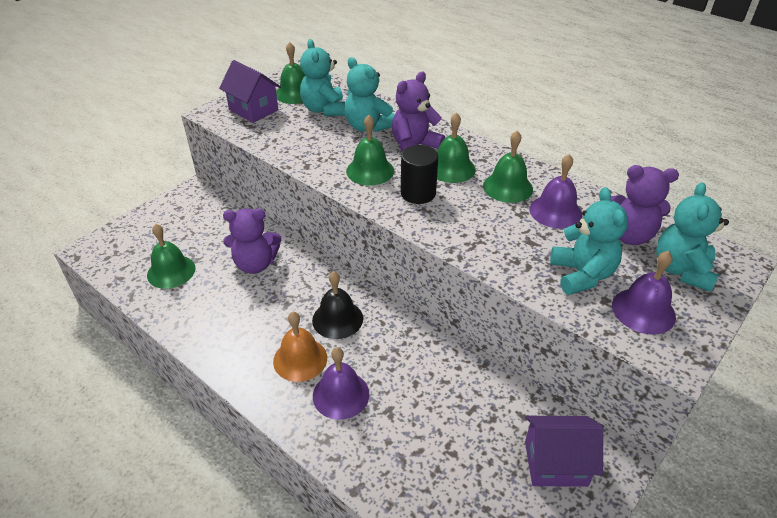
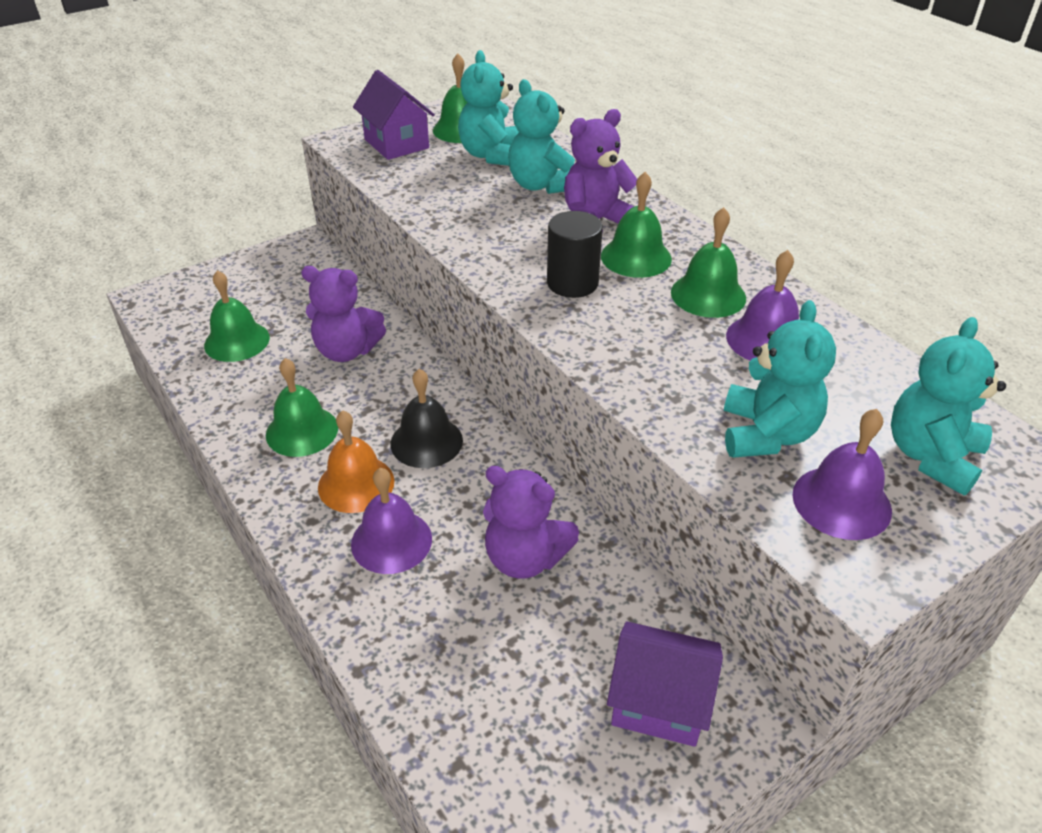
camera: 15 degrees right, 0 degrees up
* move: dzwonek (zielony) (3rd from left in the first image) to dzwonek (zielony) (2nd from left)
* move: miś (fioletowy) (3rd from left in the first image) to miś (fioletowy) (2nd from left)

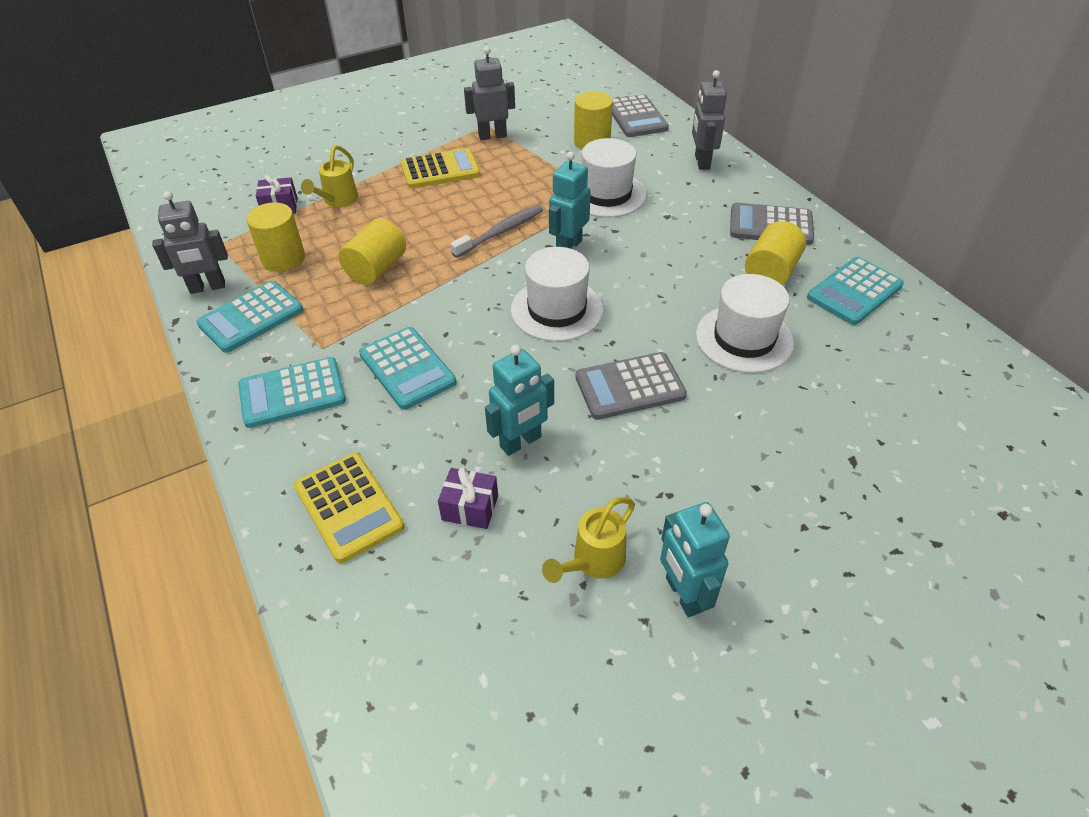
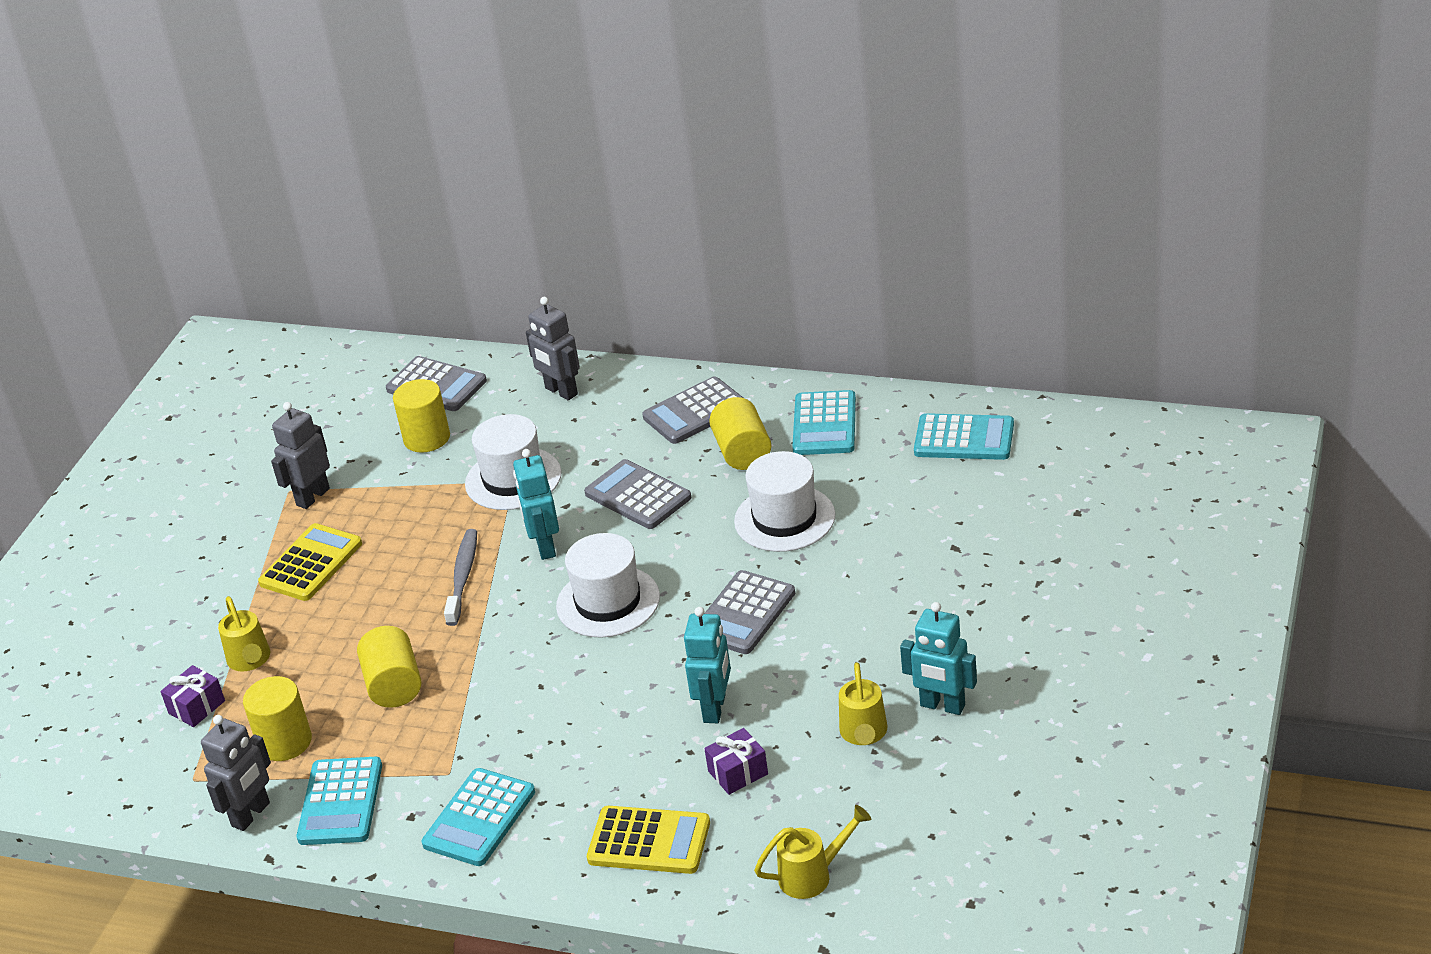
camera: 40 degrees left, 10 degrees down
* insert: kalkulator (szary) (2nd from left)
* insert: konewka (żółty) (2nd from left)
* move: kalkulator (turkusowy) (3rd from left in the first image) to kalkulator (turkusowy) (4th from left)

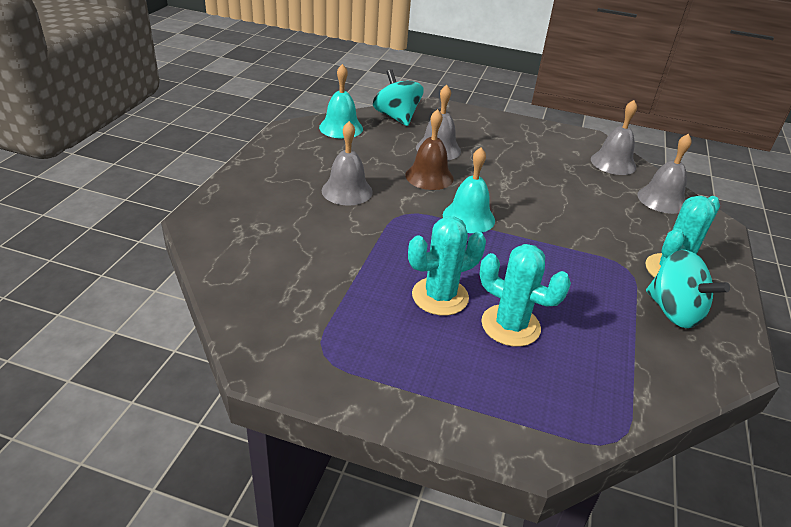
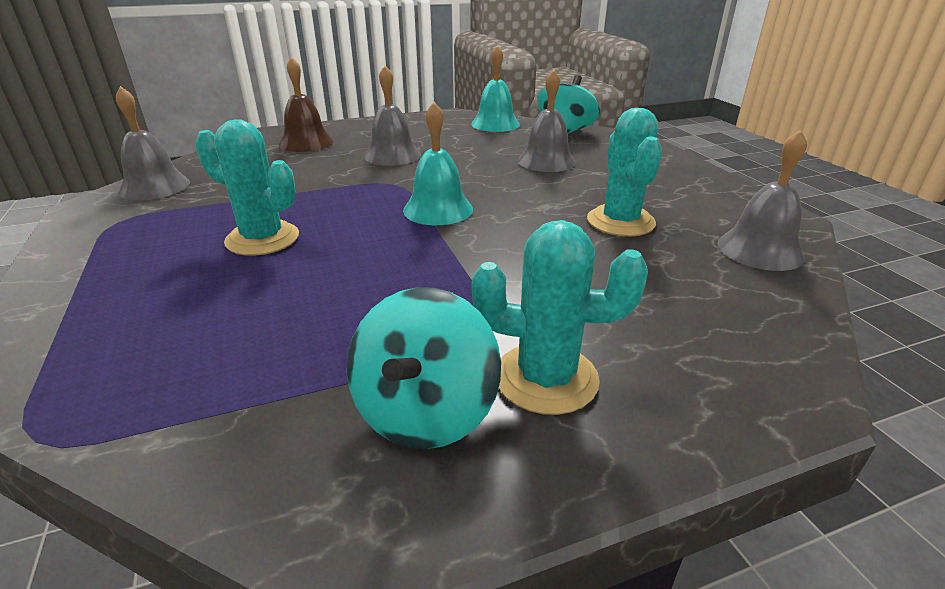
camera: 55 degrees right, 5 degrees down
* move: dzwonek (szary) (4th from left in the first image) to dzwonek (szary) (1st from left)
* move: dzwonek (brązowy)
* move: kaktus (turkusowy) (2nd from left in the first image) to kaktus (turkusowy) (3rd from left)

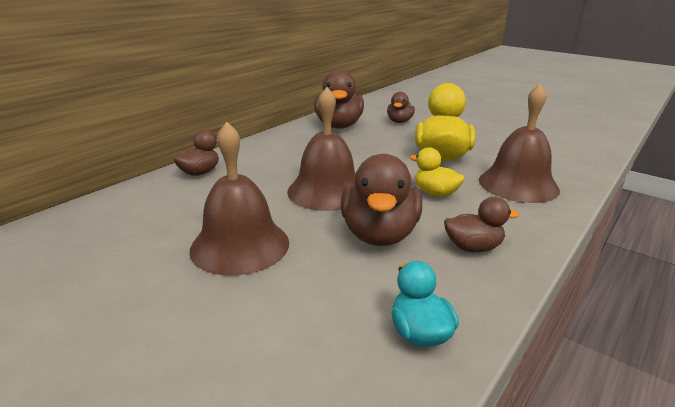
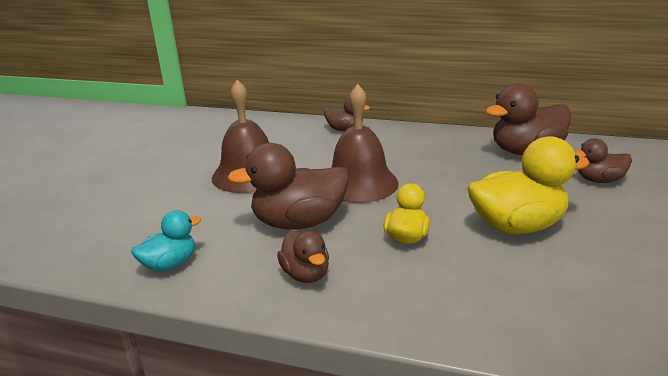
camera: 70 degrees right, 0 degrees up
* delete: dzwonek (brązowy) (3rd from left)

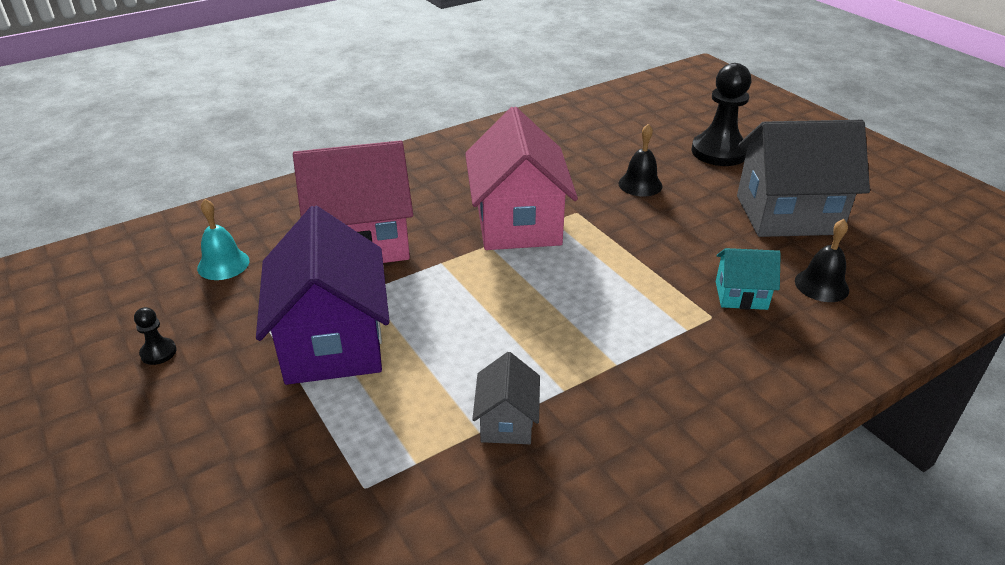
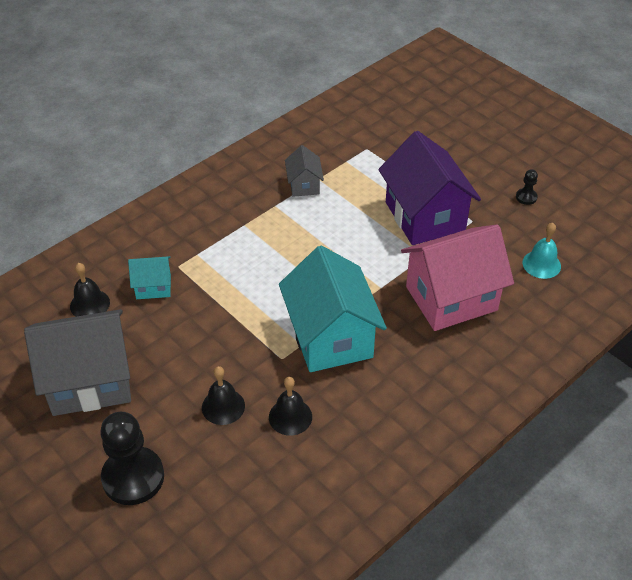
camera: 170 degrees right, 10 degrees up
* insert: dzwonek (czarny) (3rd from left)
* recolor: domek (różowy) (2nd from left) to domek (turkusowy) (2nd from left)

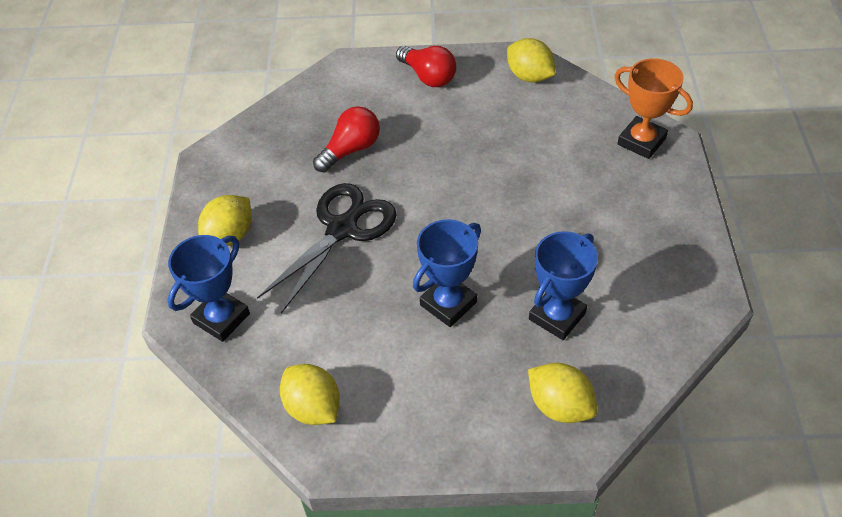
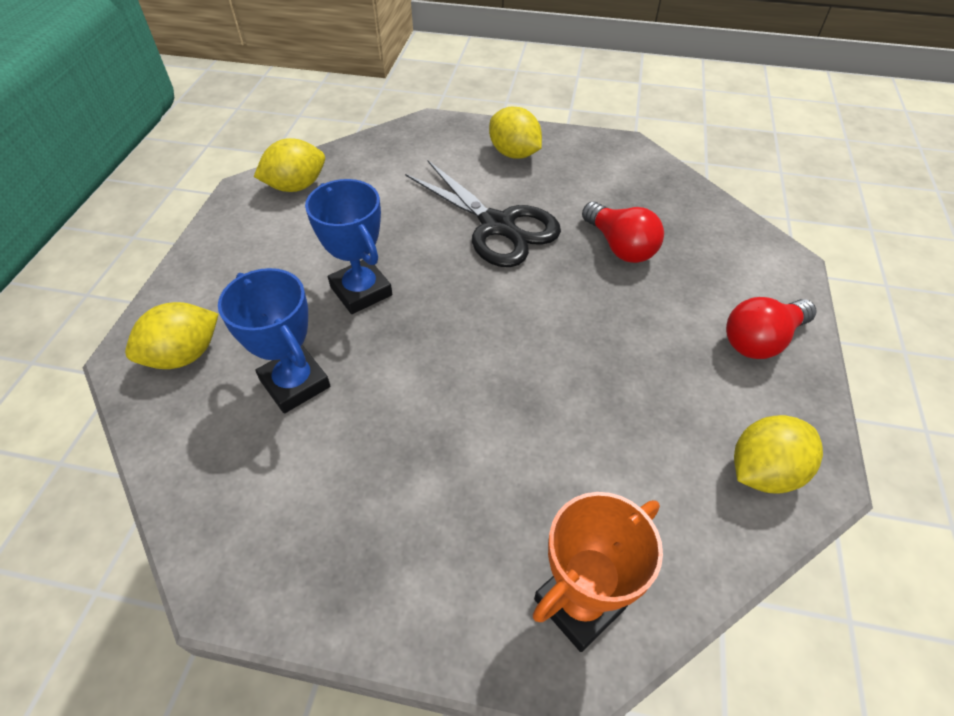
camera: 100 degrees right, 0 degrees up
* delete: puchar (niebieski) (1st from left)

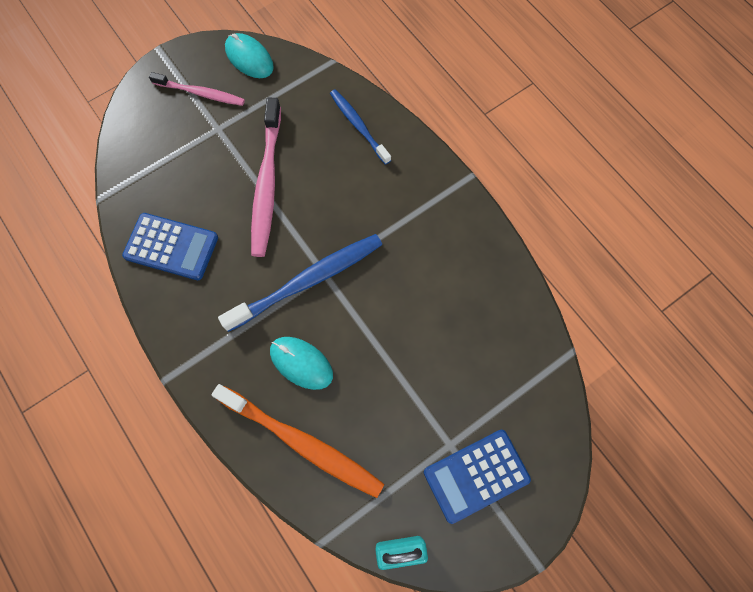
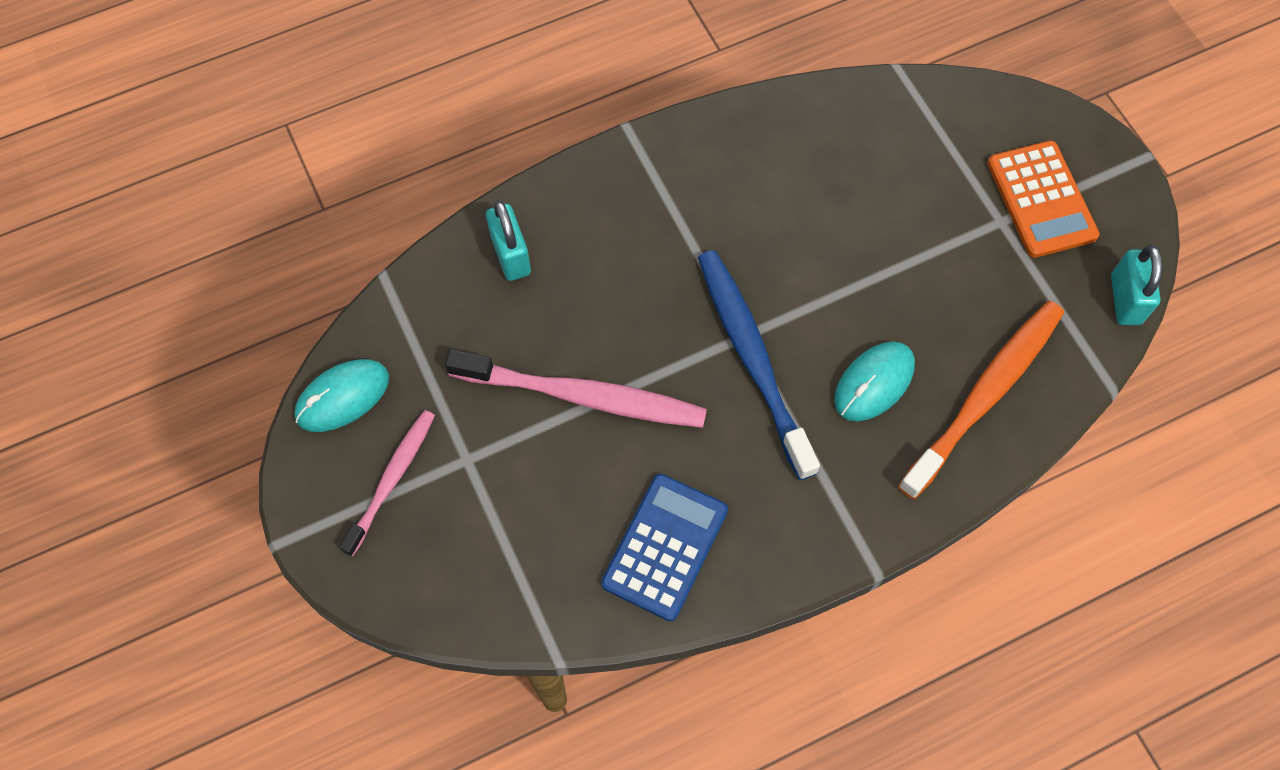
camera: 80 degrees left, 5 degrees down
* replace: szczoteczka do zębów (niebieski) (2nd from left) to kłódka (turkusowy) (1st from left)
* recolor: kalkulator (niebieski) (2nd from left) to kalkulator (pomarańczowy)

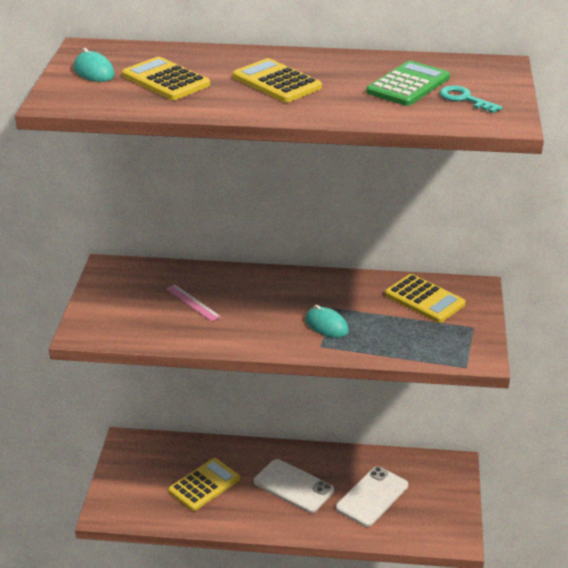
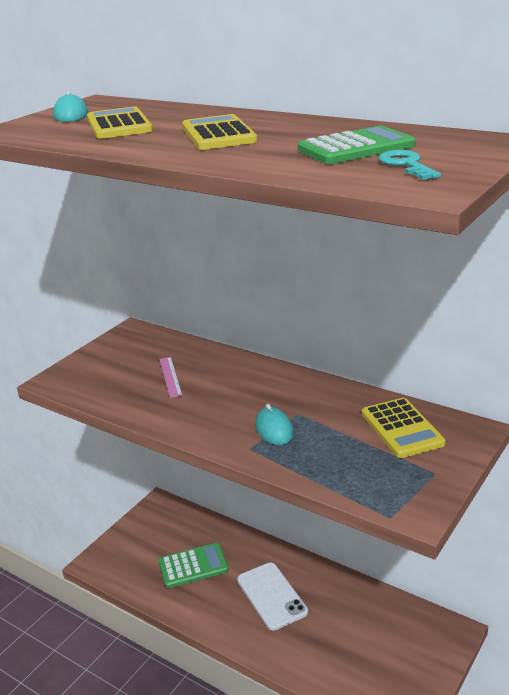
camera: 30 degrees right, 5 degrees down
* recolor: kalkulator (żółty) (2nd from left) to kalkulator (zielony) (1st from left)
* delete: telefon (biały) (2nd from left)

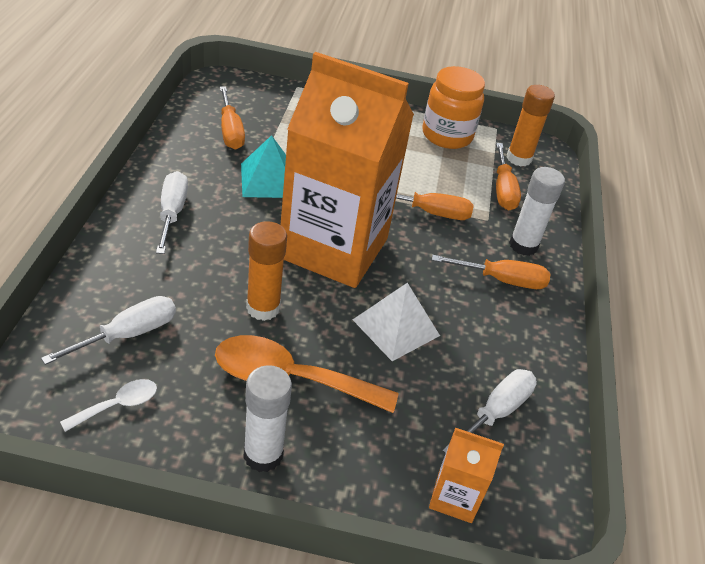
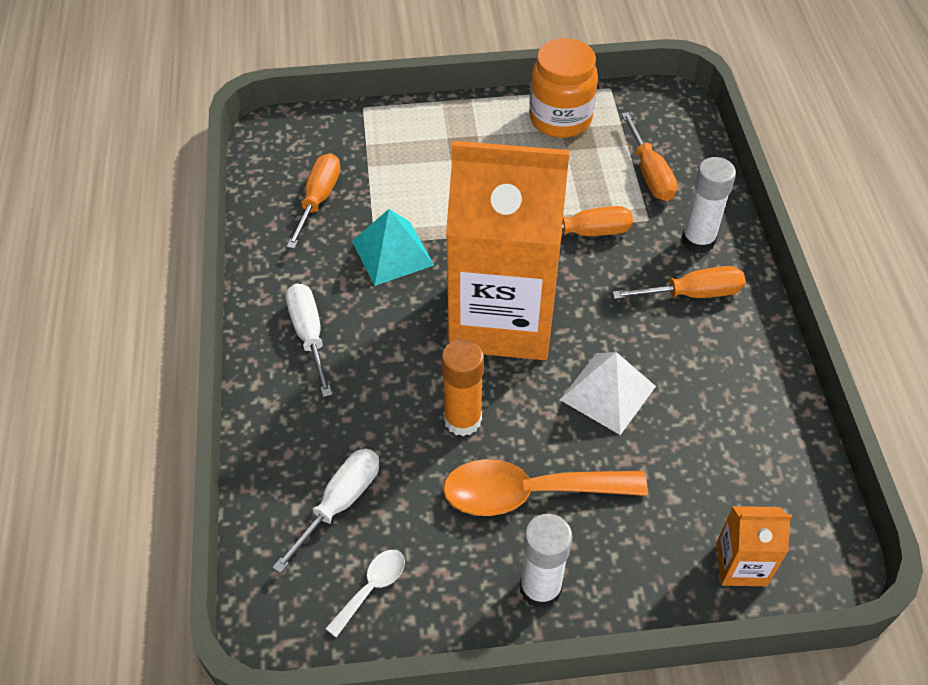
camera: 10 degrees left, 10 degrees up
* rotate: śrubokręt (pomarańczowy) (1st from left) 135 degrees counterclockwise
* delete: śrubokręt (biały) (3rd from left)
* delete: klej w sztyfcie (pomarańczowy) (2nd from left)

